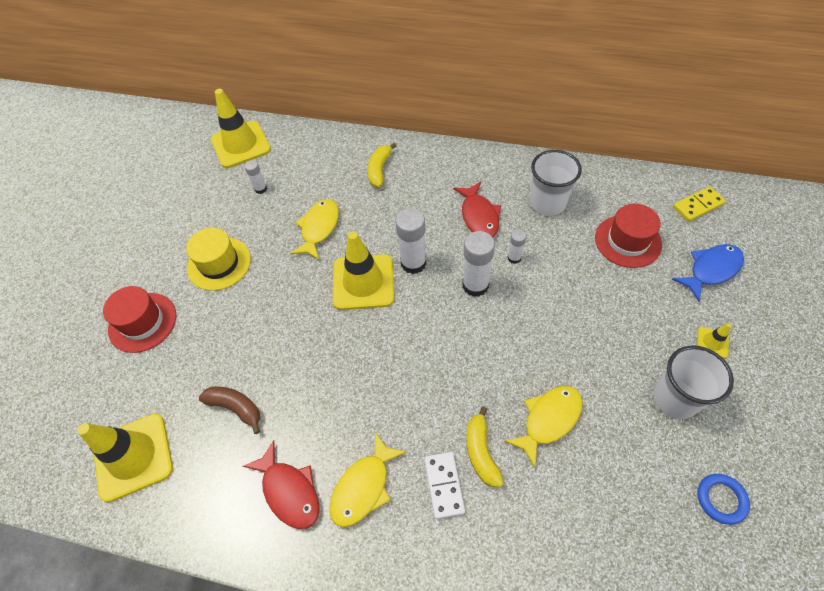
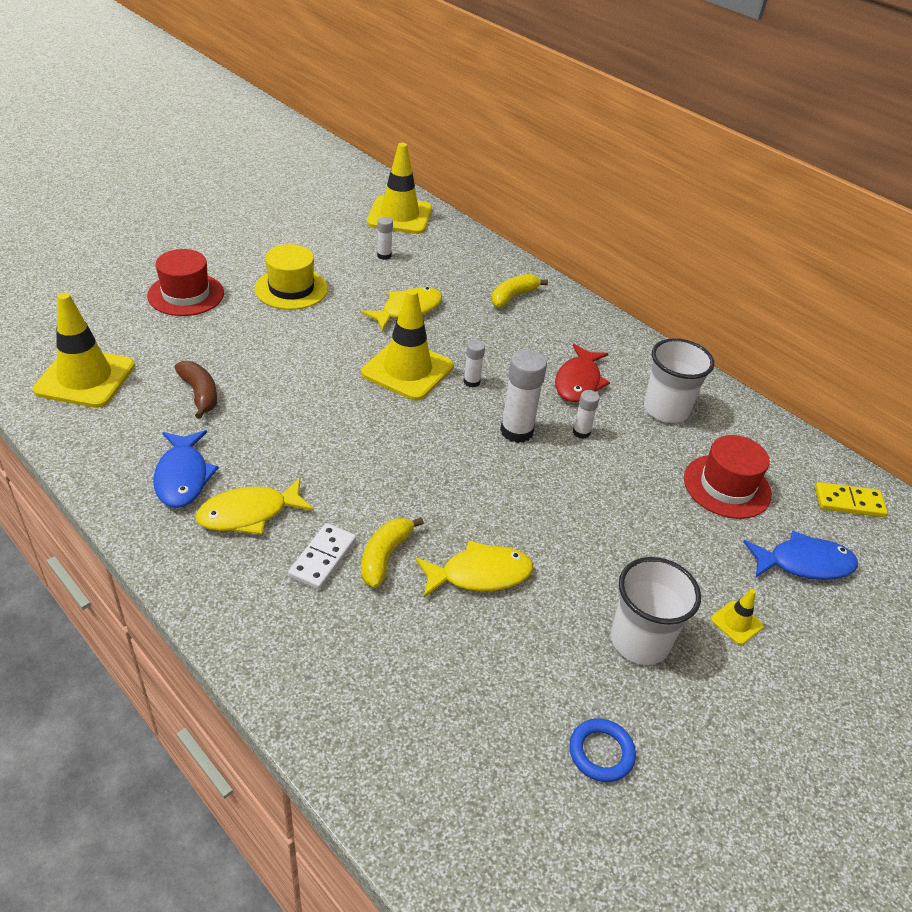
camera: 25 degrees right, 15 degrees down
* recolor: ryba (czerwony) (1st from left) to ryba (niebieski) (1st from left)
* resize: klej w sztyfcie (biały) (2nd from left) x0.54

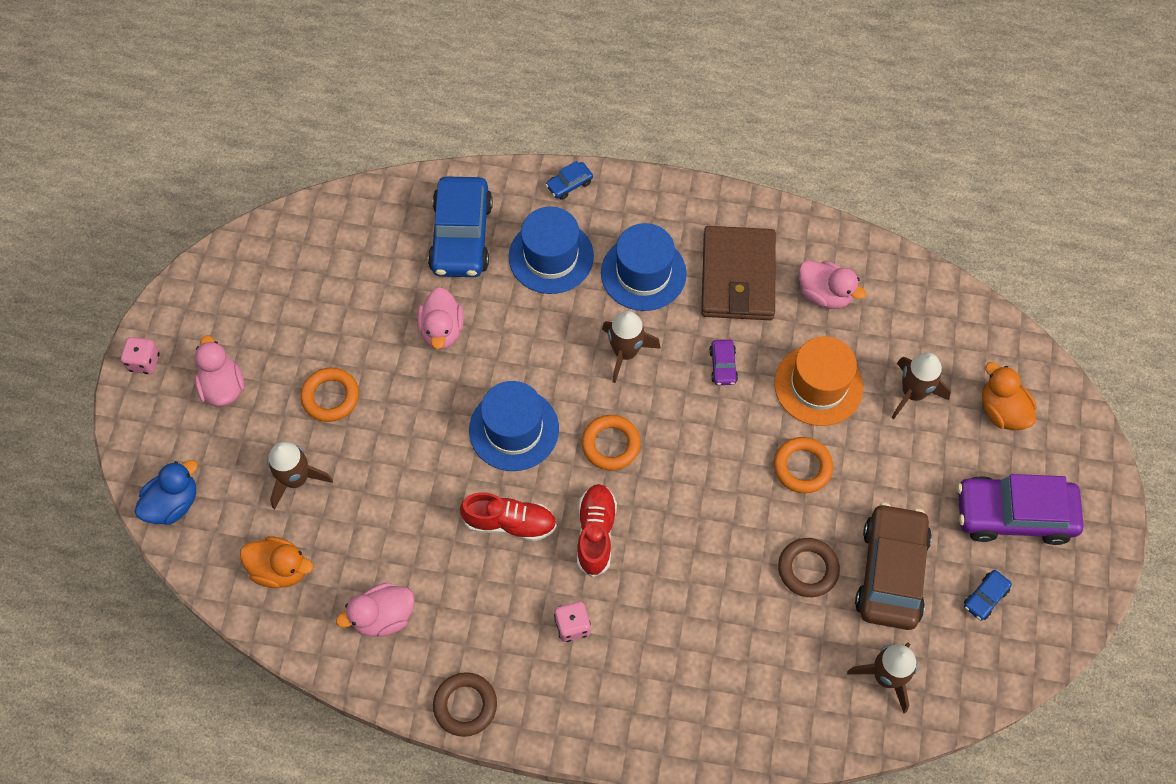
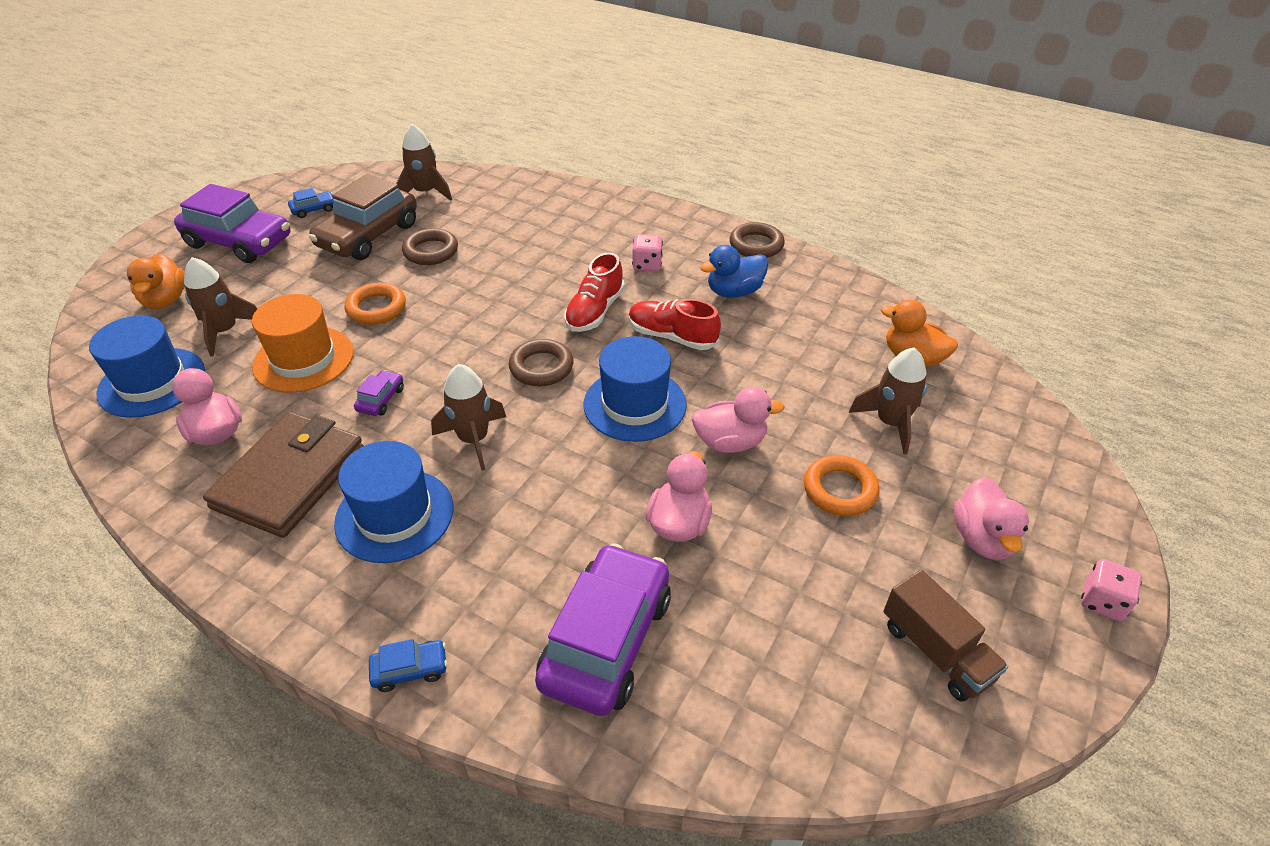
camera: 160 degrees left, 20 degrees down
* move: kapelusz (niebieski) (2nd from left in the first image) to kapelusz (niebieski) (1st from left)
* recolor: pierścień (pomarańczowy) (2nd from left) to pierścień (brązowy) (2nd from left)
* recolor: samochód (niebieski) (1st from left) to samochód (fioletowy) (3rd from left)
* move: kaczka (różowy) (2nd from left in the first image) to kaczka (różowy) (3rd from left)
* move: kaczka (niebieski)
* insert: ciężarówka (brązowy)

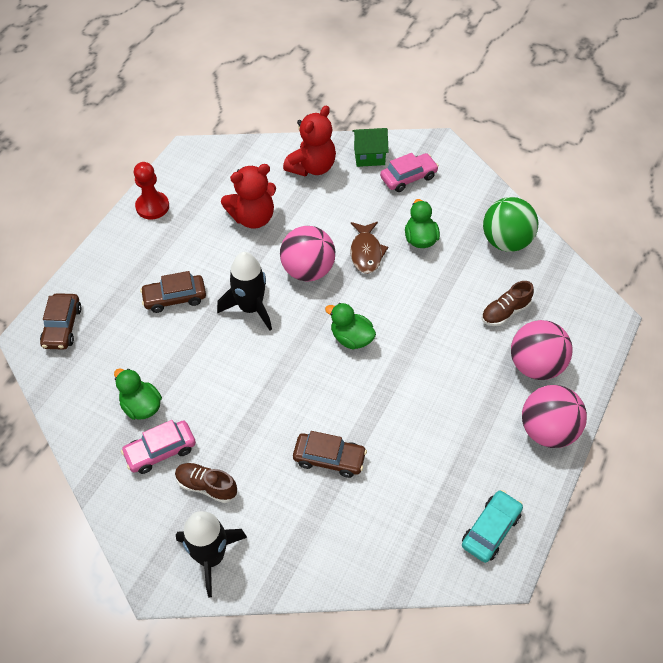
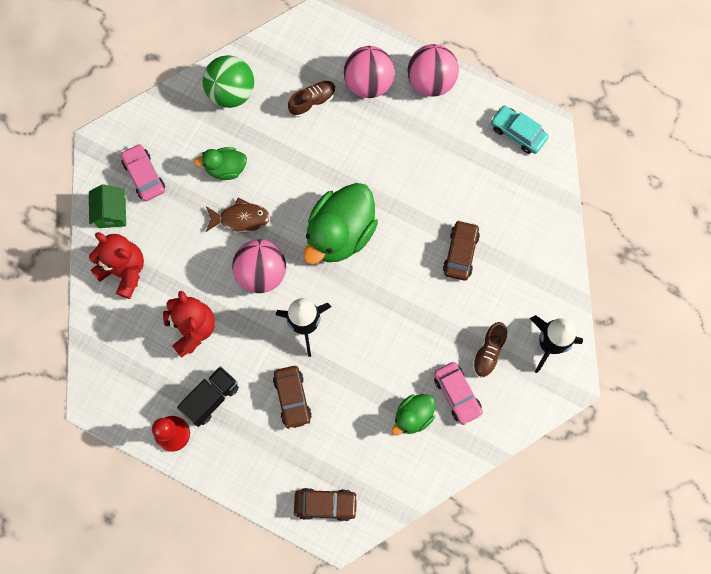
camera: 90 degrees left, 20 degrees up
* insert: ciężarówka (czarny)
* rotate: but (brązowy) (2nd from left in the first image) 90 degrees counterclockwise
* resize: kaczka (zielony) (2nd from left) x1.91

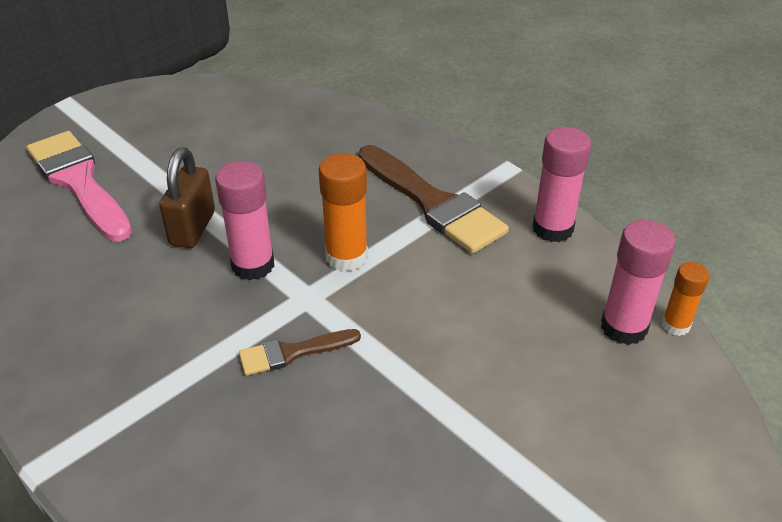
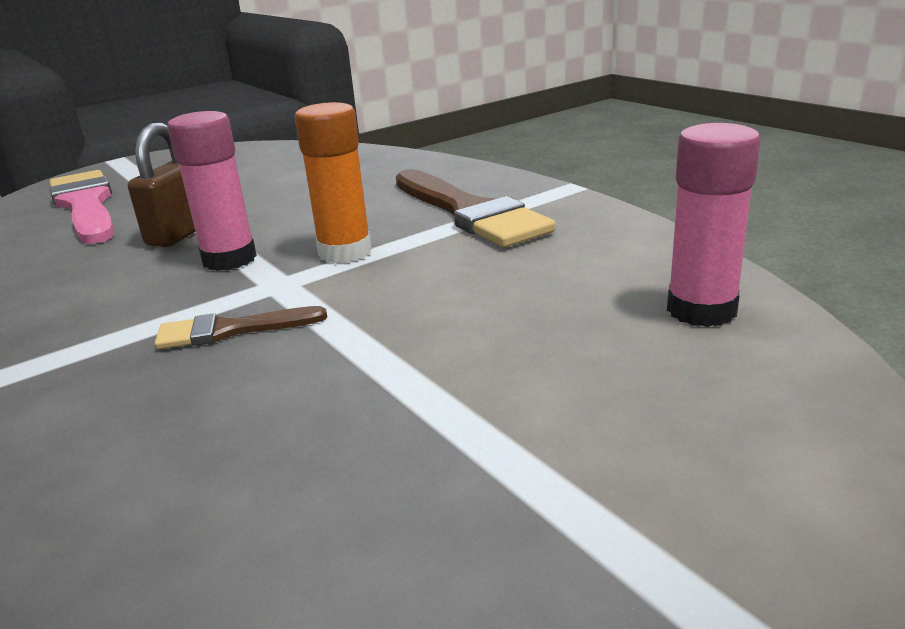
camera: 10 degrees right, 15 degrees down
* delete: klej w sztyfcie (różowy) (2nd from left)
* delete: klej w sztyfcie (pomarańczowy) (2nd from left)

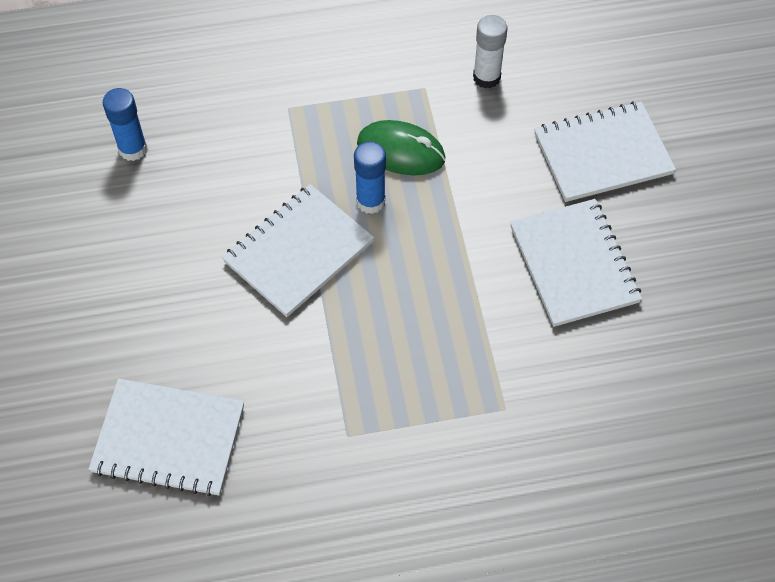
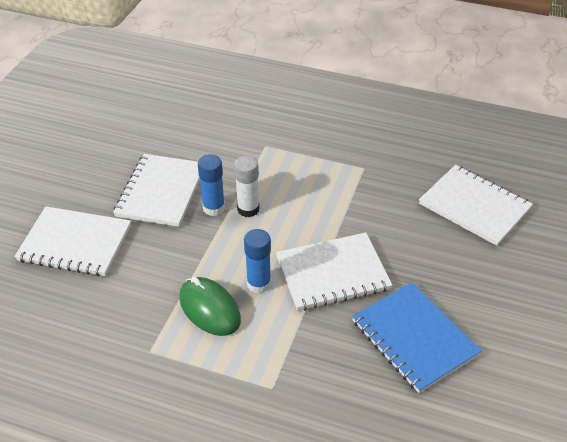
camera: 150 degrees left, 15 degrees down
* move: klej w sztyfcie (niebieski) (1st from left)
* move: klej w sztyfcie (biały)
* insert: zeszyt (niebieski)

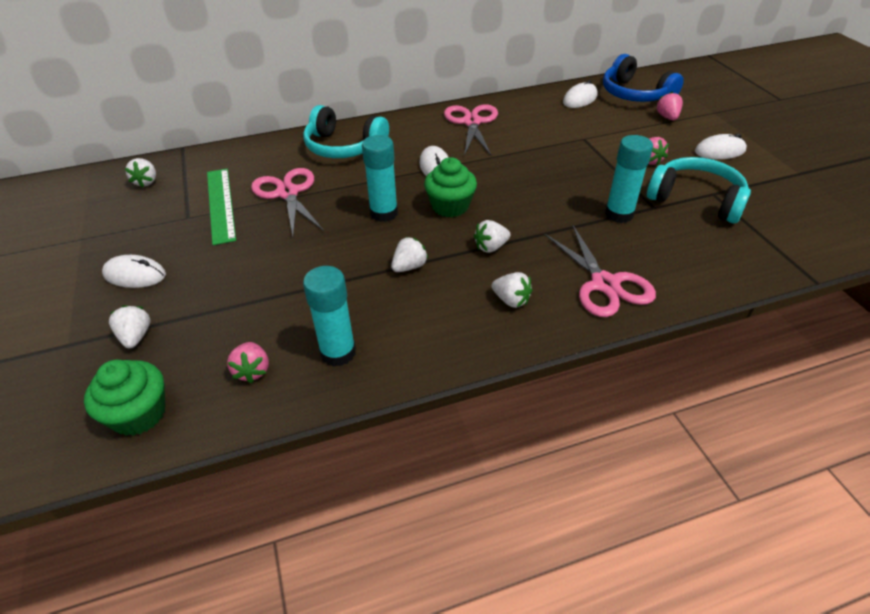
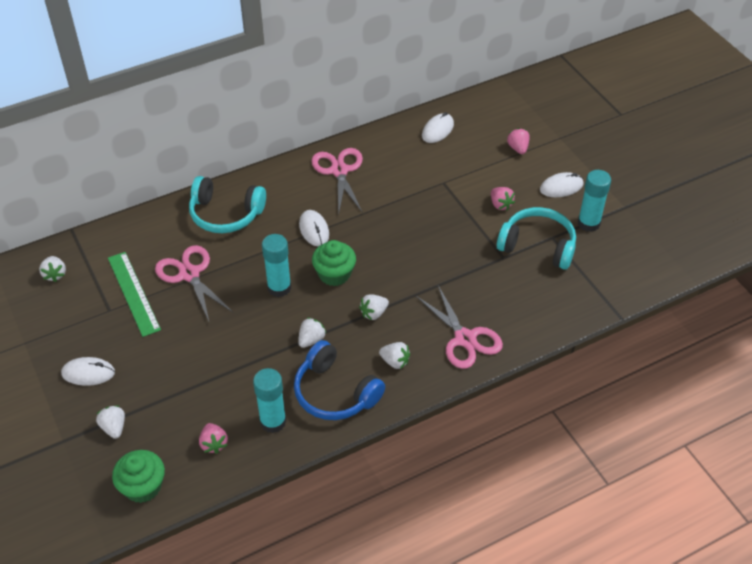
camera: 10 degrees left, 5 degrees up
* move: słuchawki (niebieski)
* move: klej w sztyfcie (turkusowy) (3rd from left)

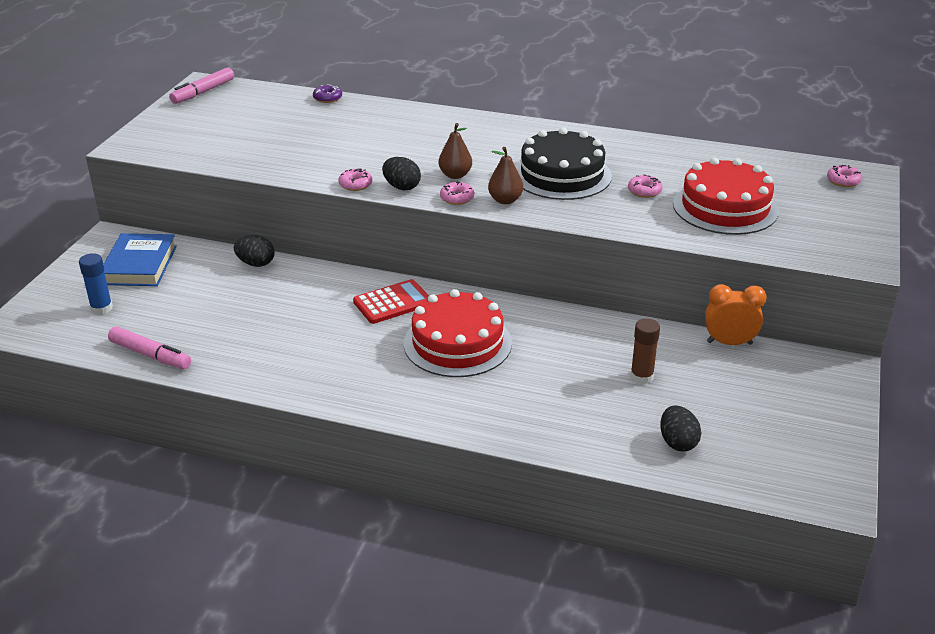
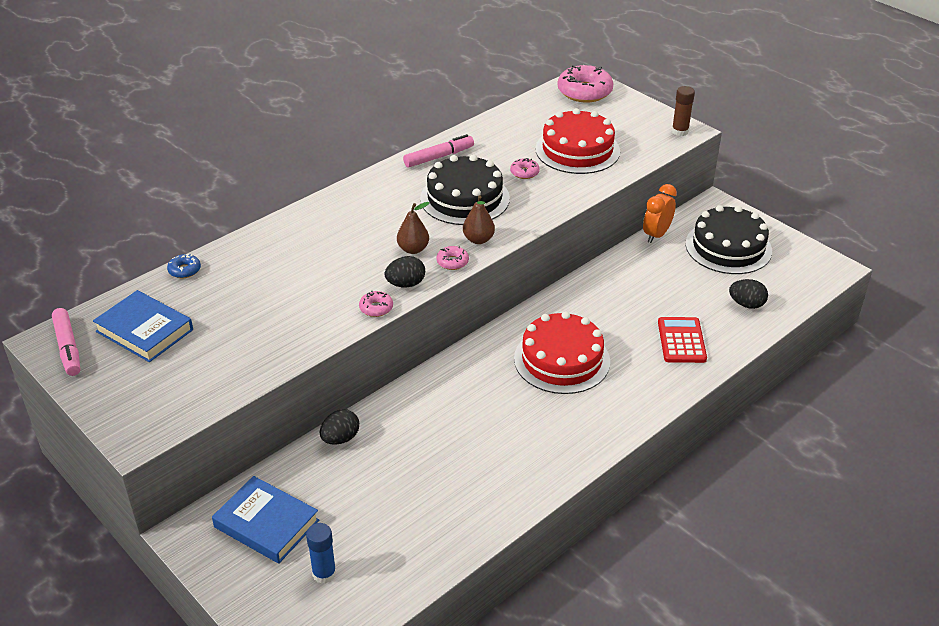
camera: 60 degrees left, 5 degrees up
* insert: książka (niebieski) (1st from left)
* recolor: donut (fioletowy) to donut (niebieski)
* move: flamaster (różowy) (1st from left in the first image) to flamaster (różowy) (2nd from left)
* resize: donut (różowy) (4th from left) x2.10
* move: kalkulator (czerwony)
* move: klej w sztyfcie (brązowy)
* insert: tort (czarny) (2nd from left)

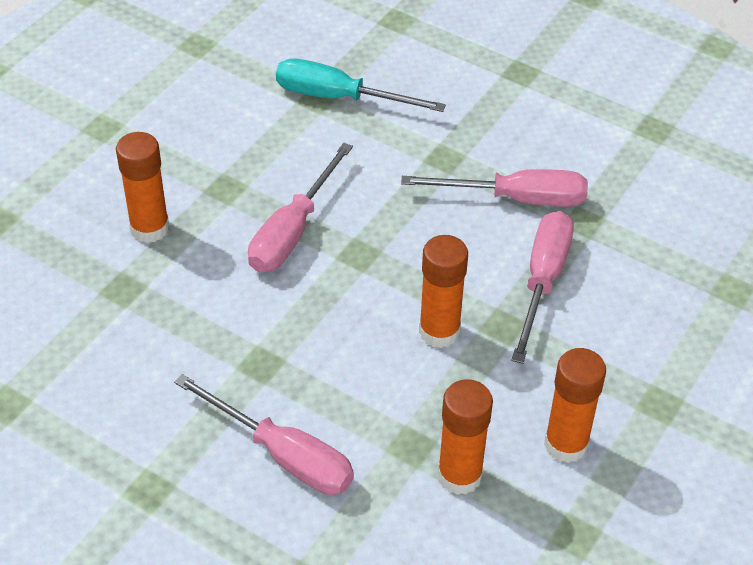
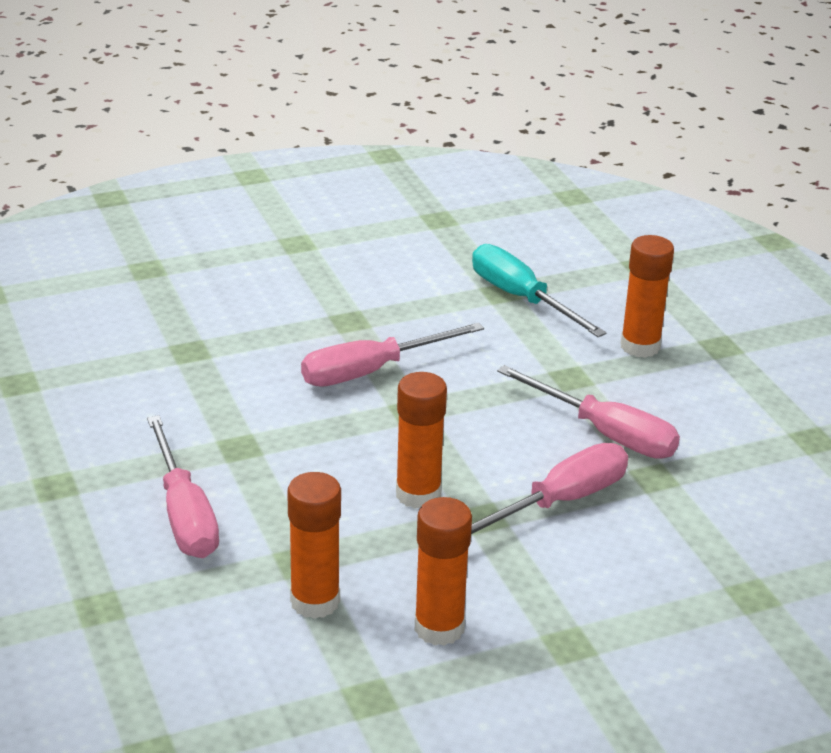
camera: 35 degrees right, 15 degrees down
* move: klej w sztyfcie (pomarańczowy) (1st from left in the first image) to klej w sztyfcie (pomarańczowy) (4th from left)

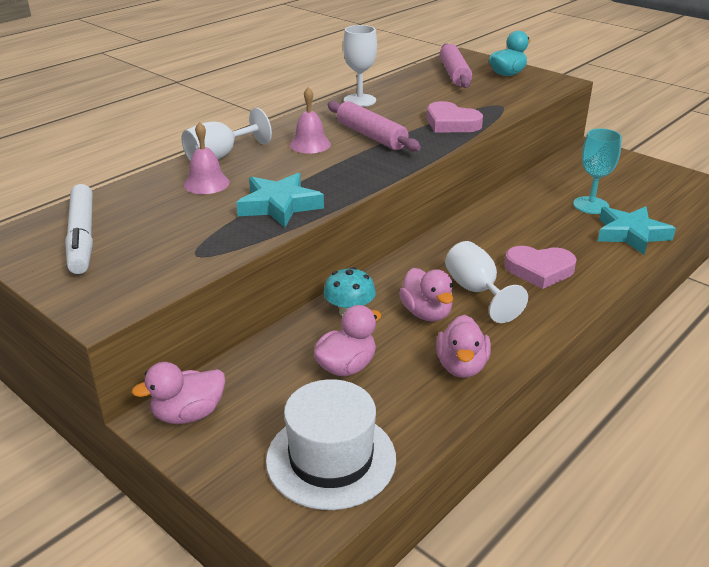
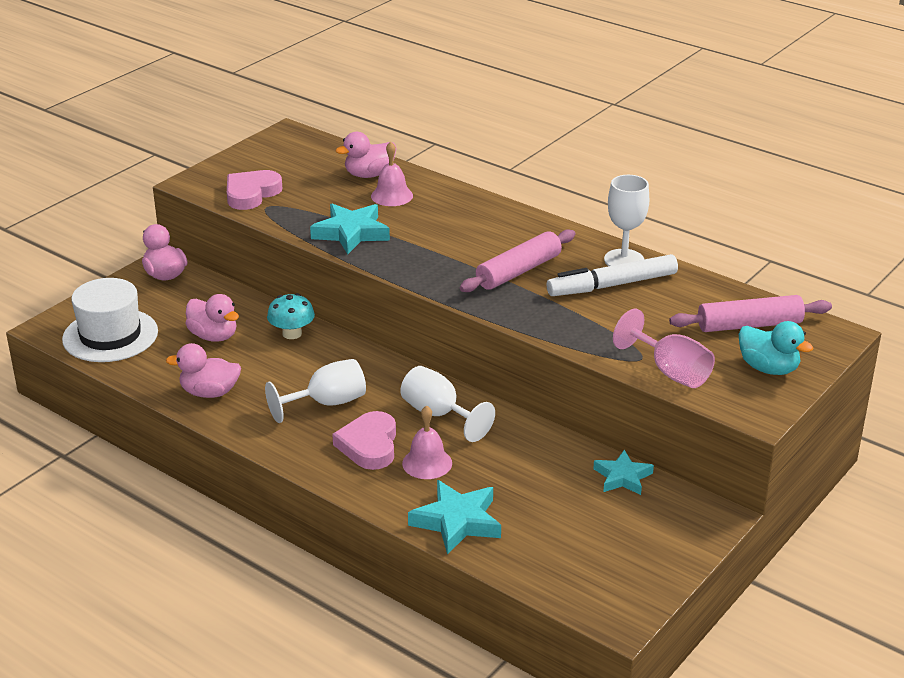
camera: 85 degrees right, 0 degrees up
* move: serce (różowy) (1st from left)
* move: kaczka (różowy) (3rd from left in the first image) to kaczka (różowy) (4th from left)
* move: kielich (biały) (1st from left in the first image) to kielich (biały) (2nd from left)
* move: dzwonek (różowy) (2nd from left)
* move: flamaster (biały)
* insert: gwiazda (turkusowy) (3rd from left)
* insert: kielich (różowy)
* delete: kielich (turkusowy)

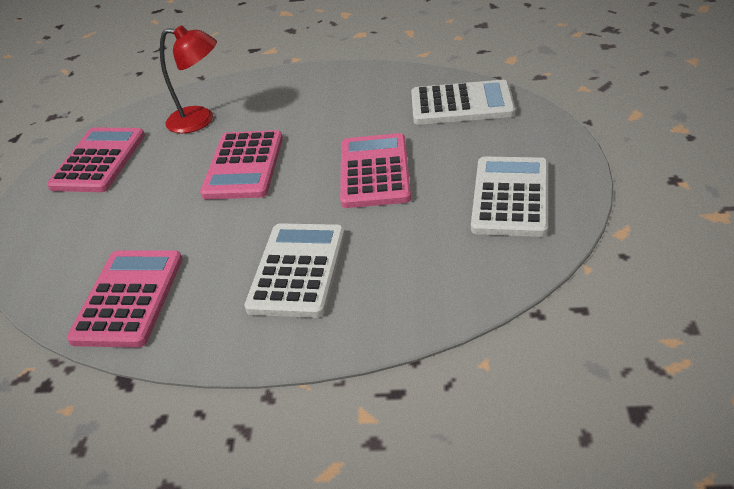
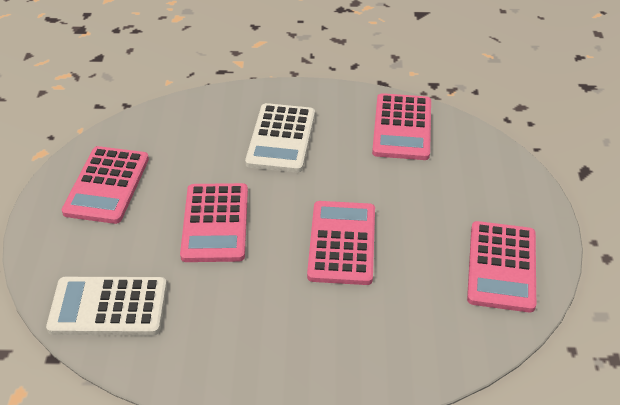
camera: 175 degrees right, 5 degrees up
* recolor: kalkulator (biały) (3rd from left) to kalkulator (różowy) (1st from left)
* delete: lampka (czerwony)

